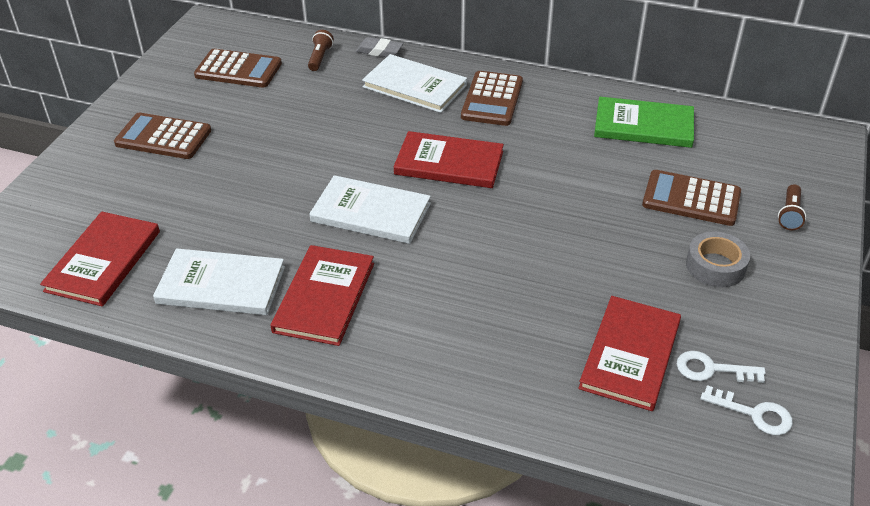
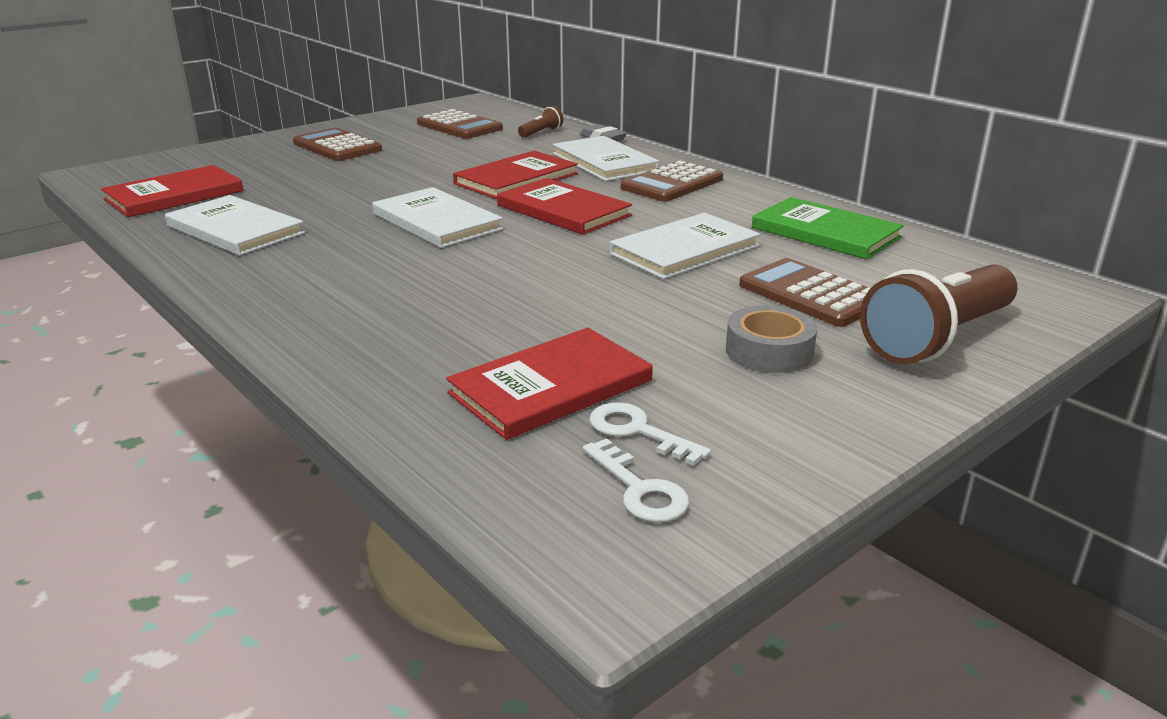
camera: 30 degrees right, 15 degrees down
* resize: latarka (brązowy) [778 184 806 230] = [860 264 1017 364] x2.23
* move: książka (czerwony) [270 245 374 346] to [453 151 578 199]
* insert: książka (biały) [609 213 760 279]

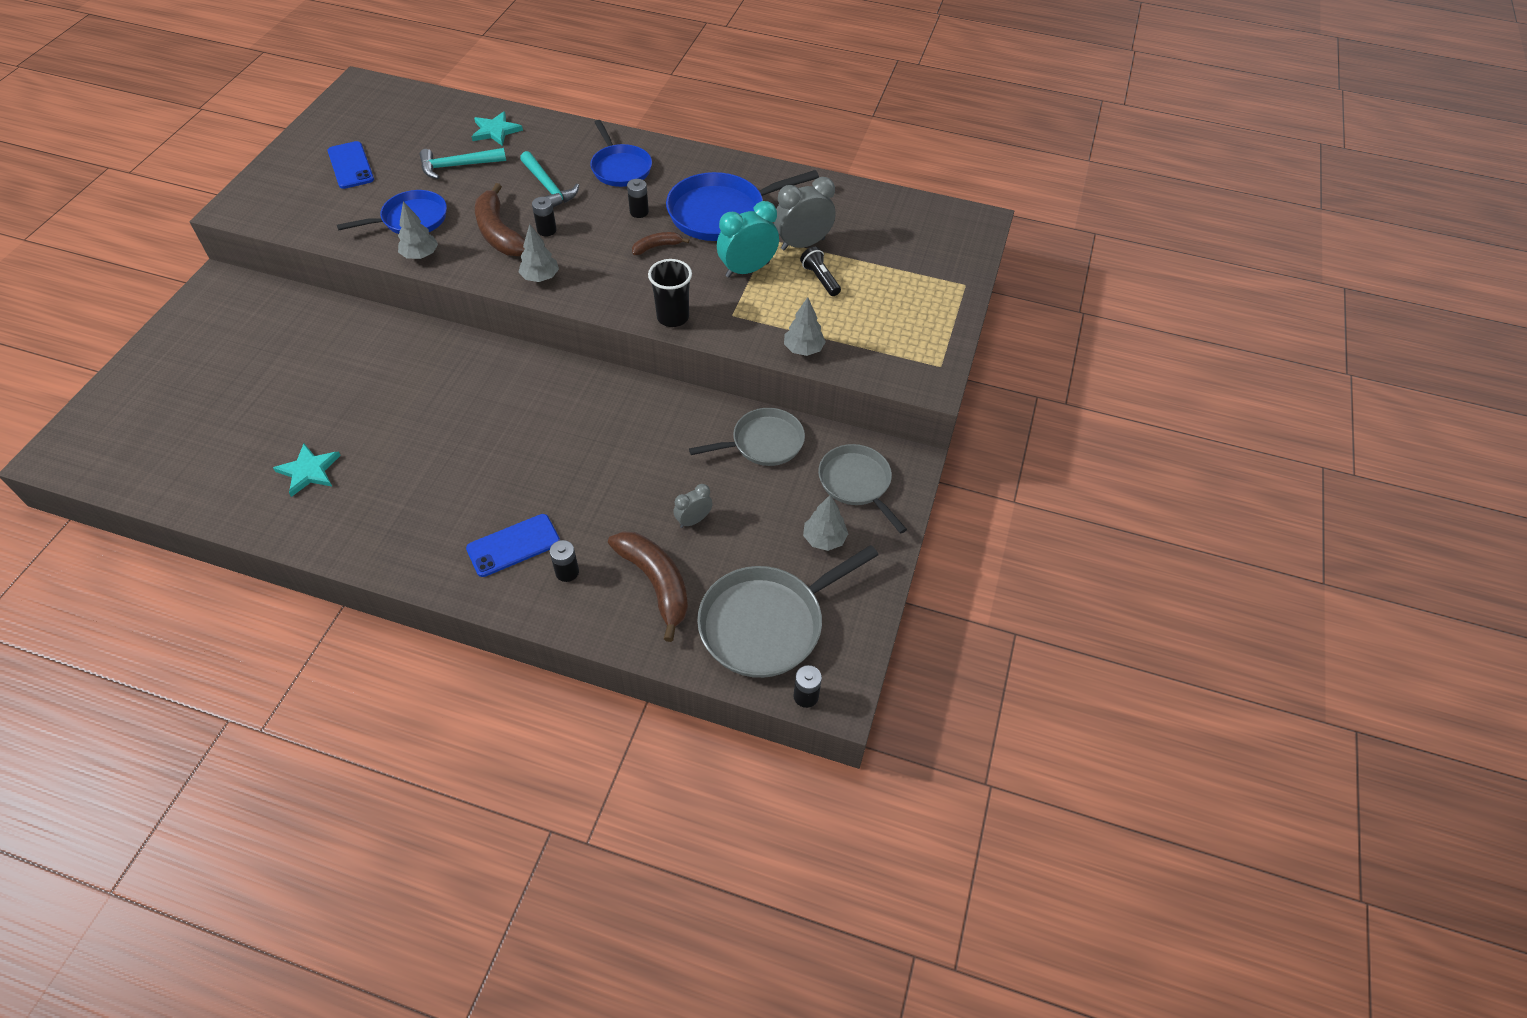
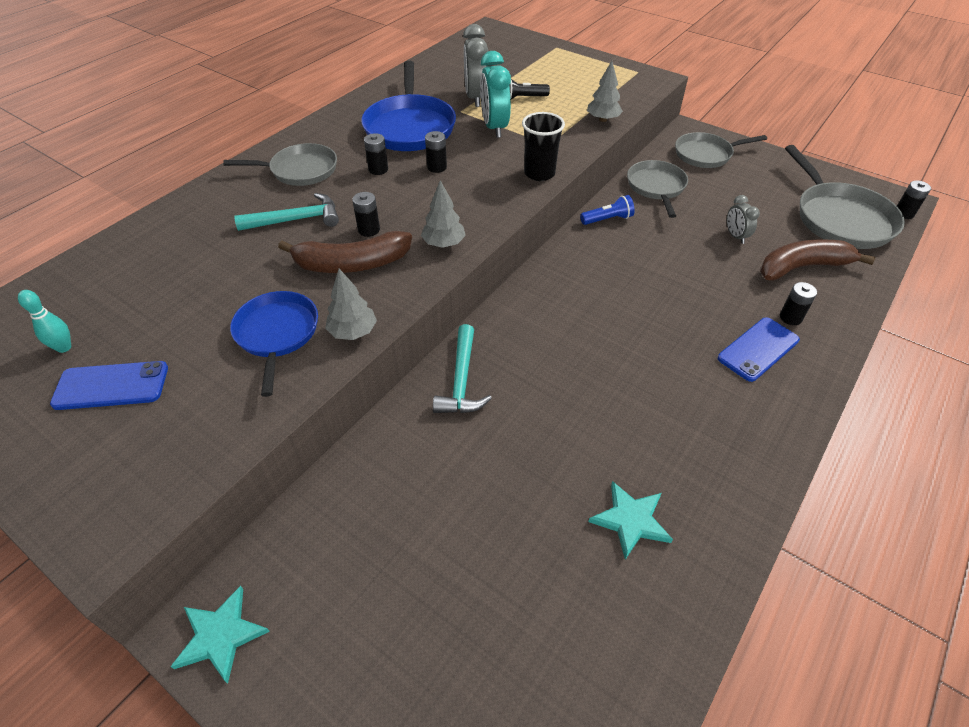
camera: 70 degrees left, 5 degrees down
* move: gwiazda (turkusowy) [472 111 523 146] to [170 586 270 684]
* recolor: patelnia (niebieski) [590 120 652 187] to patelnia (szary) [223 143 337 186]
* move: młotek (turkusowy) [420 148 506 179] to [433 324 492 413]
* replace: banan (brązowy) [632 232 689 255] to bateria (czarny) [425 131 447 173]
* delete: drzewko (szary) [803 495 848 551]
* rotate: telefon (niebieski) [466 514 560 577] = [718 318 800 382] 60 degrees clockwise
* insert: latarka (niebieski) [580 195 635 225]
* insert: kręgiel (turkusowy) [18 290 71 353]

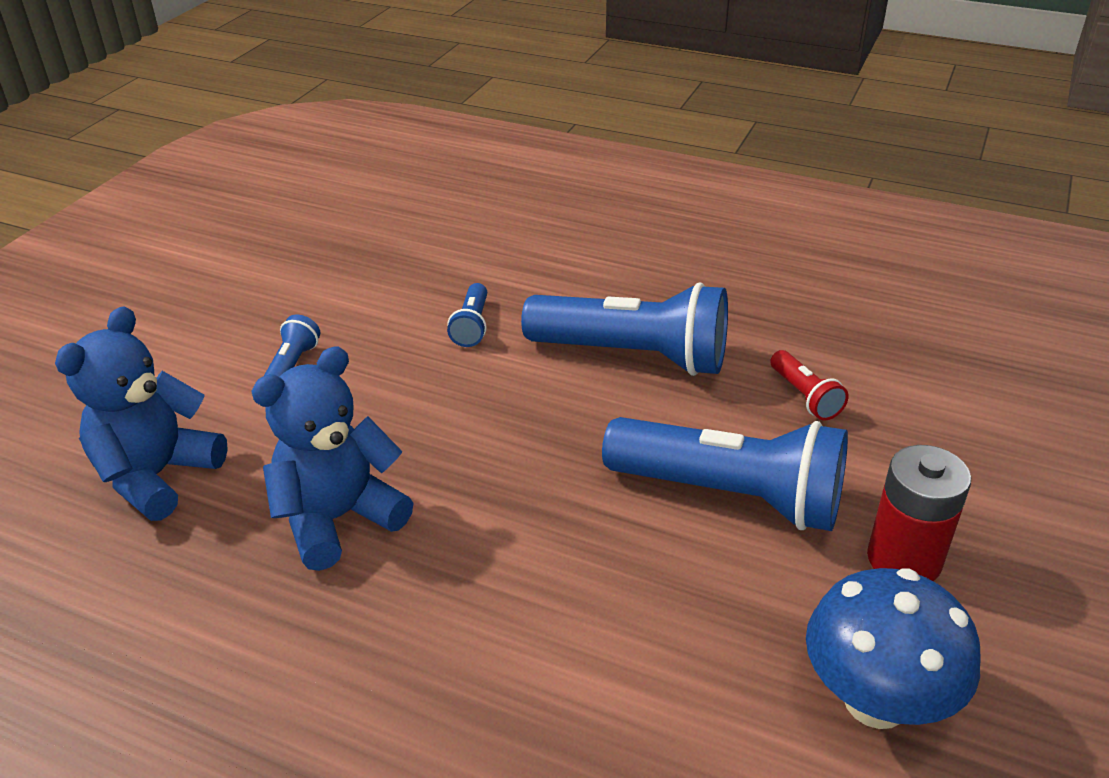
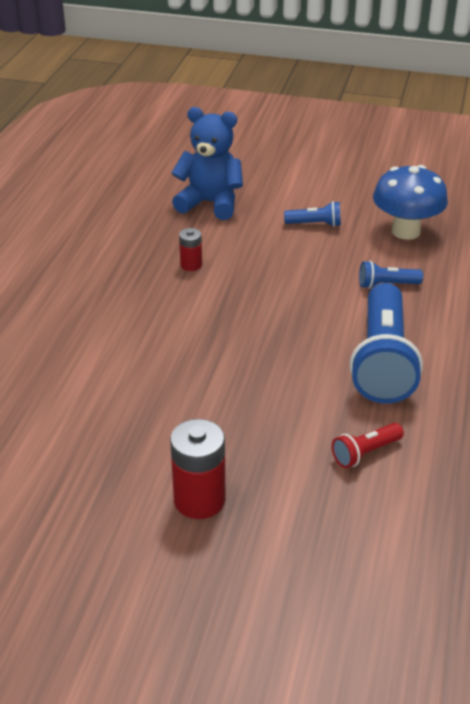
camera: 80 degrees right, 0 degrees up
* replace: miś (niebieski) [251 347 413 571] to bateria (czerwony) [179 228 202 271]
* delete: latarka (niebieski) [602 417 848 531]
* move: grzyb (niebieski) [806 568 981 729] to [373 165 448 240]

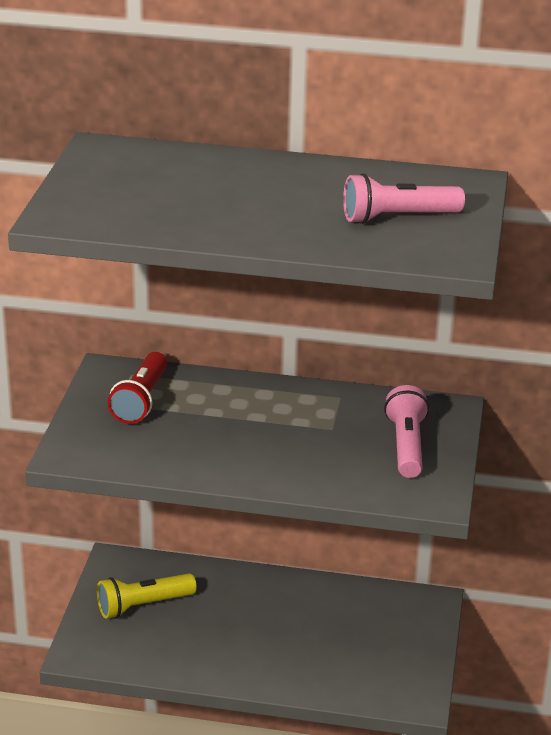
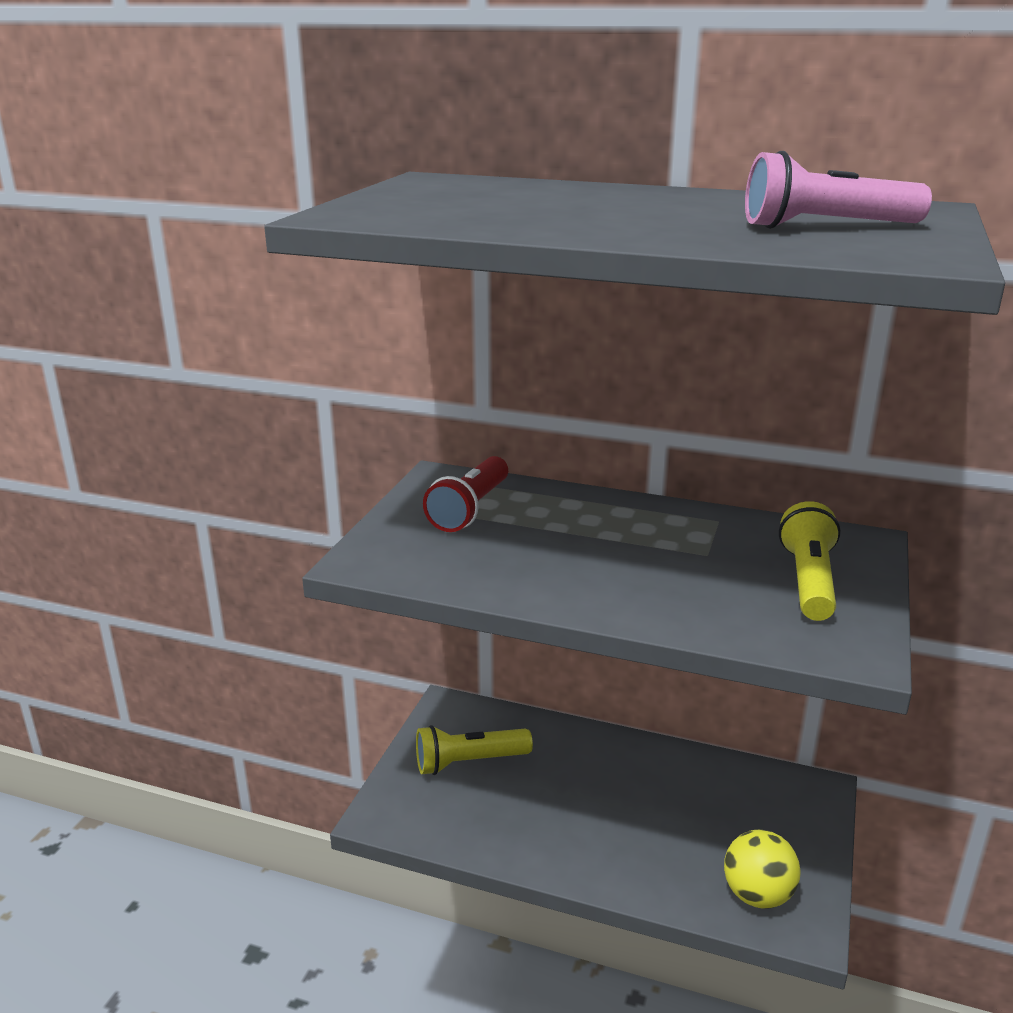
camera: 10 degrees right, 5 degrees down
* recolor: latarka (różowy) [384 385 429 478] to latarka (żółty) [779 501 840 621]
* insert: piłka (żółty) [724 830 801 909]

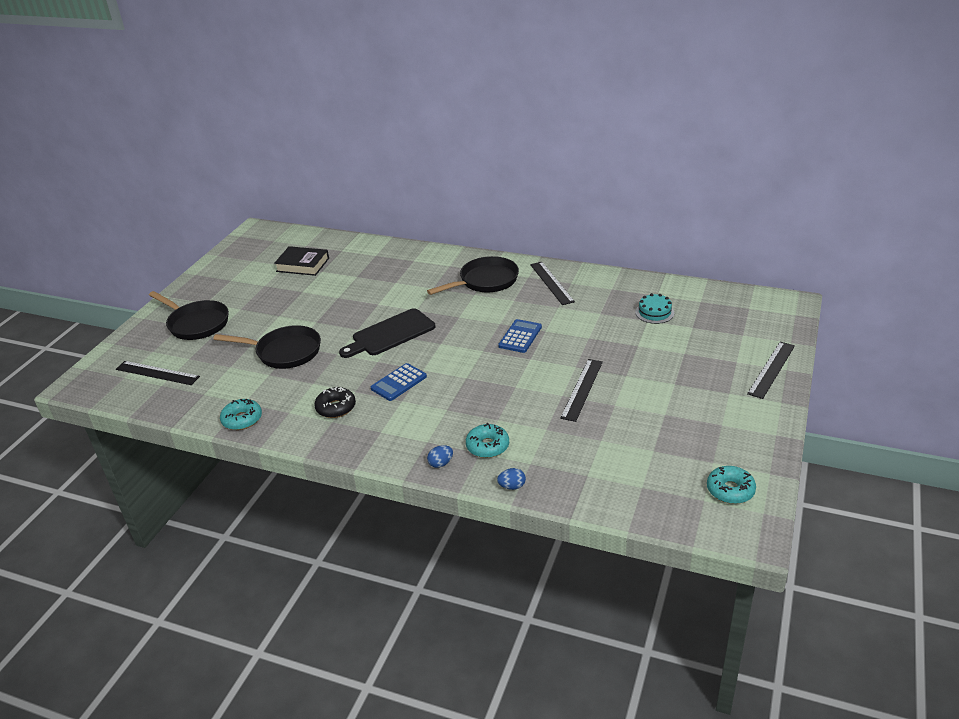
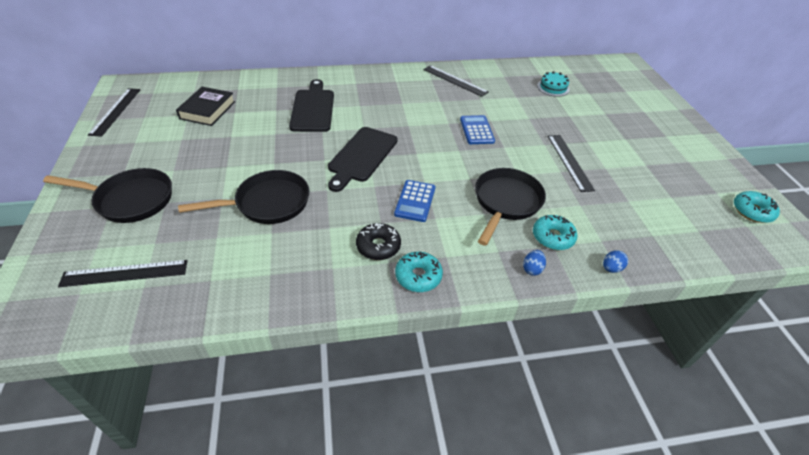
camera: 35 degrees left, 10 degrees up
* rotate: książka (czarny) [274 246 329 276] = [176 87 235 126] 60 degrees counterclockwise
* move: patelnia (czarny) [427 256 519 295] to [475 168 546 246]
* move: linijka (czarny) [747 341 795 399] to [88 88 141 137]
* move: donut (turkusowy) [220 398 262 430] to [395 252 443 292]
* insert: deska do krojenia (czarny) [289 79 334 132]

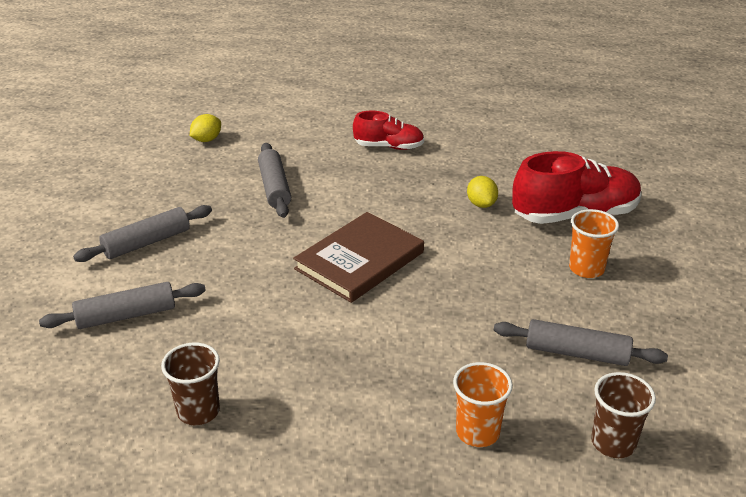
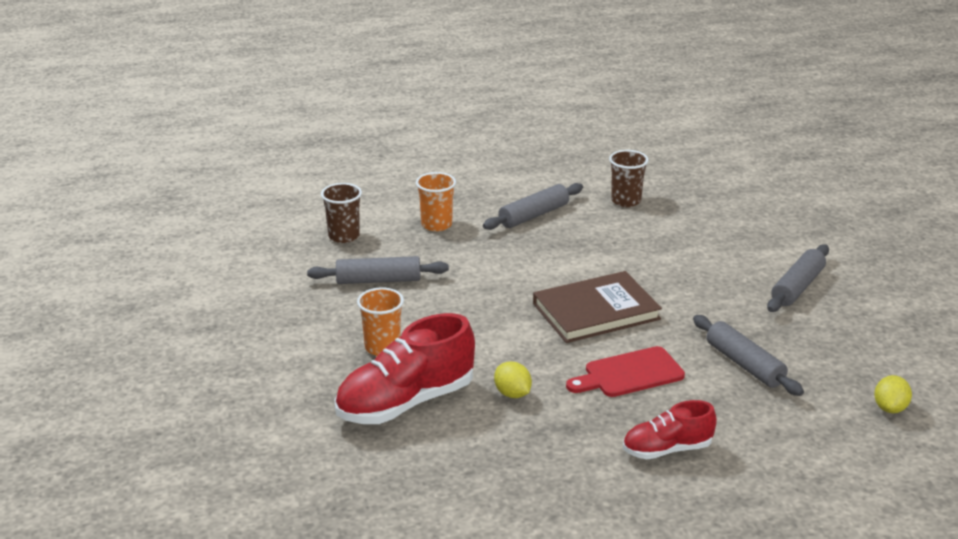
camera: 160 degrees right, 5 degrees down
* rotate: książka (brązowy) [293 212 424 303] = [533 271 662 343] 45 degrees clockwise
* move: wałek do ciasta (szary) [39 282 206 329] to [483 183 583 230]
* insert: deska do krojenia (czerwony) [566 346 685 397]

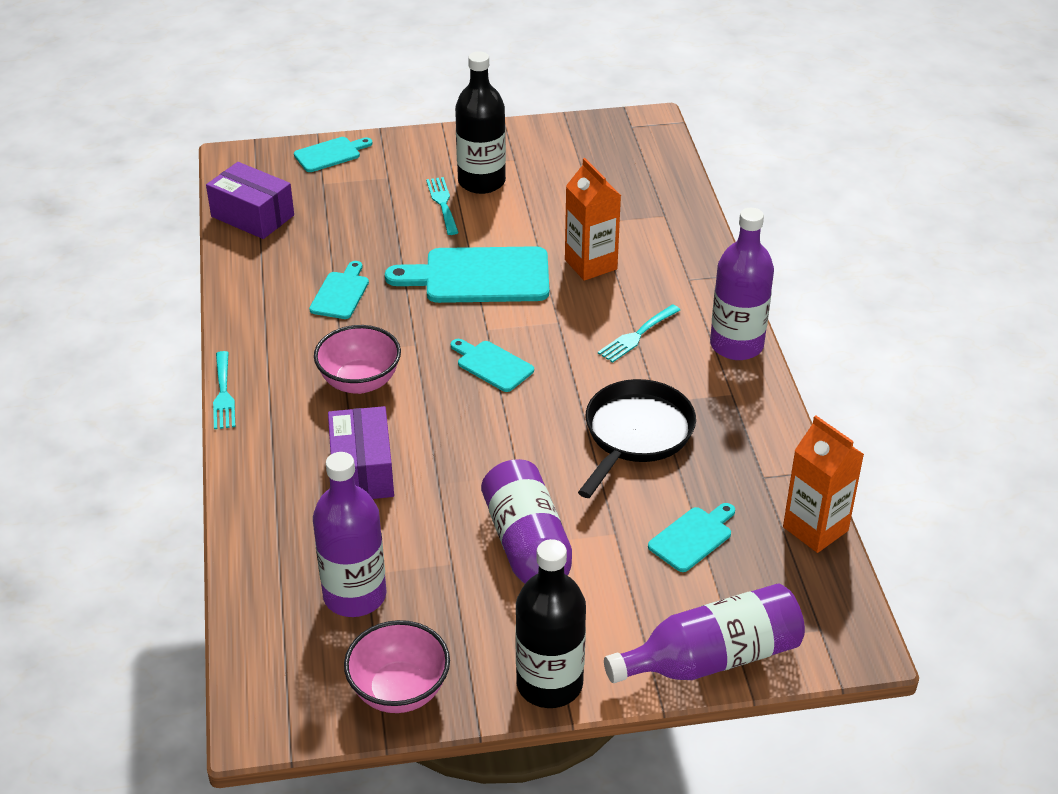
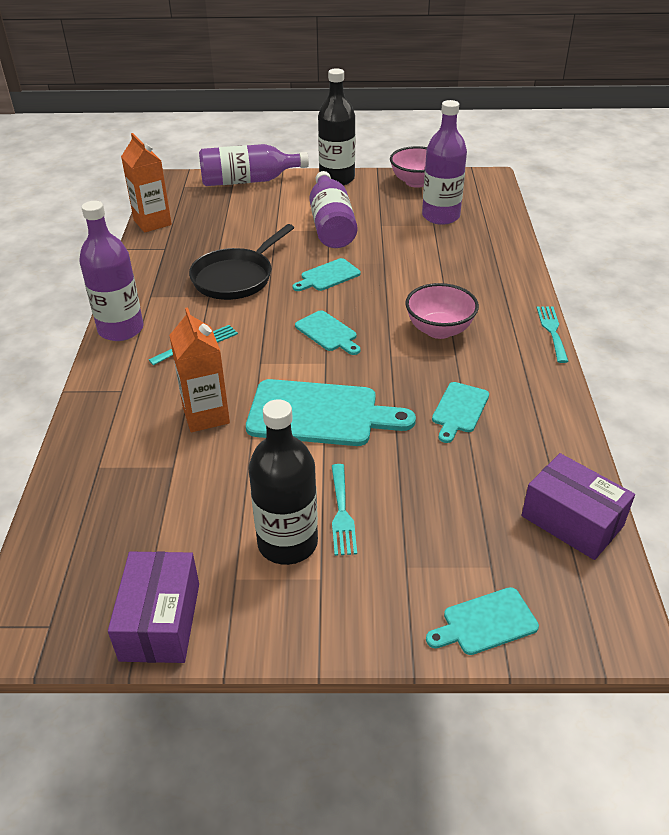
camera: 170 degrees left, 0 degrees up
* move: pudełko (fioletowy) [328 406 394 499] to [108 551 199 663]
* move: deska do krojenia (turkusowy) [648 503 735 572] to [293 258 361 291]

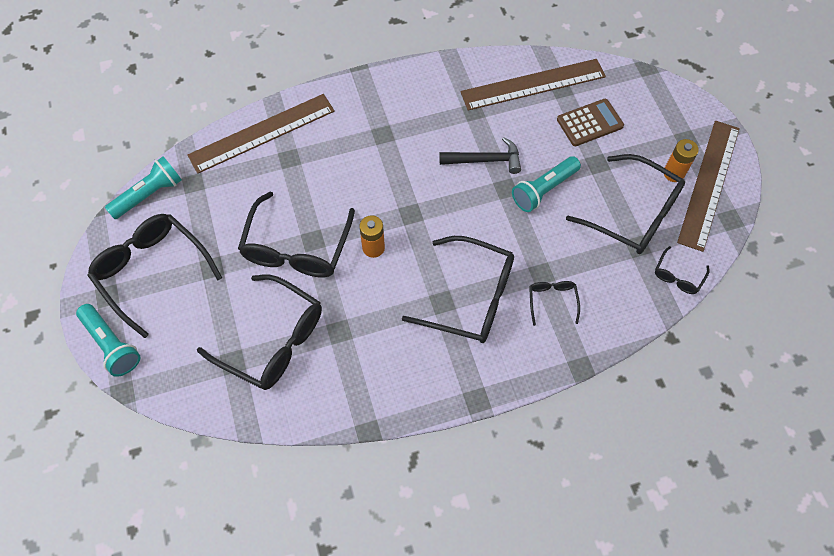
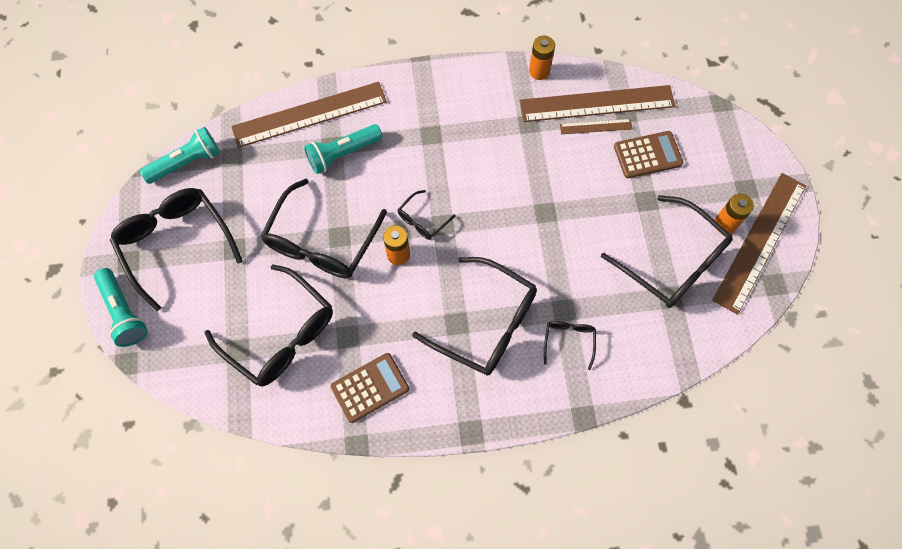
camera: 10 degrees right, 5 degrees up
* delete: młotek (czarny) [439 137 521 174]
* move: latarka (turkusowy) [512 156 581 212] to [304 124 383 174]
* move: okulary (czarny) [655 246 710 294] to [398 190 456 240]
* insert: bateria (pomarańczowy) [529 36 555 80]
* insert: linijka (brązowy) [560 119 632 134]
* insert: kalkulator (brązowy) [330 353 409 423]

